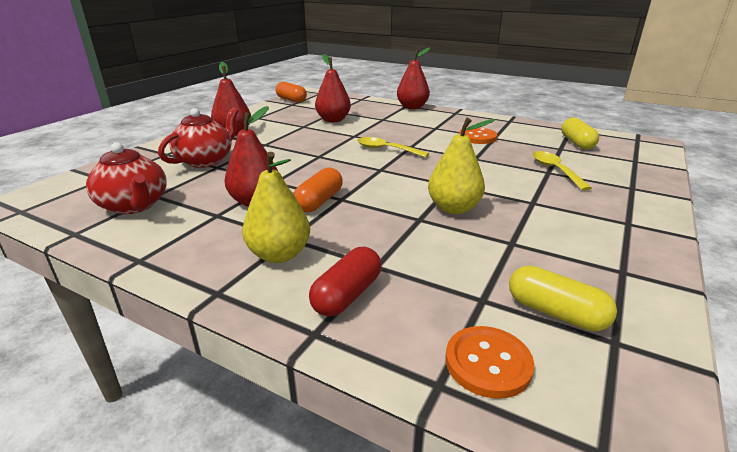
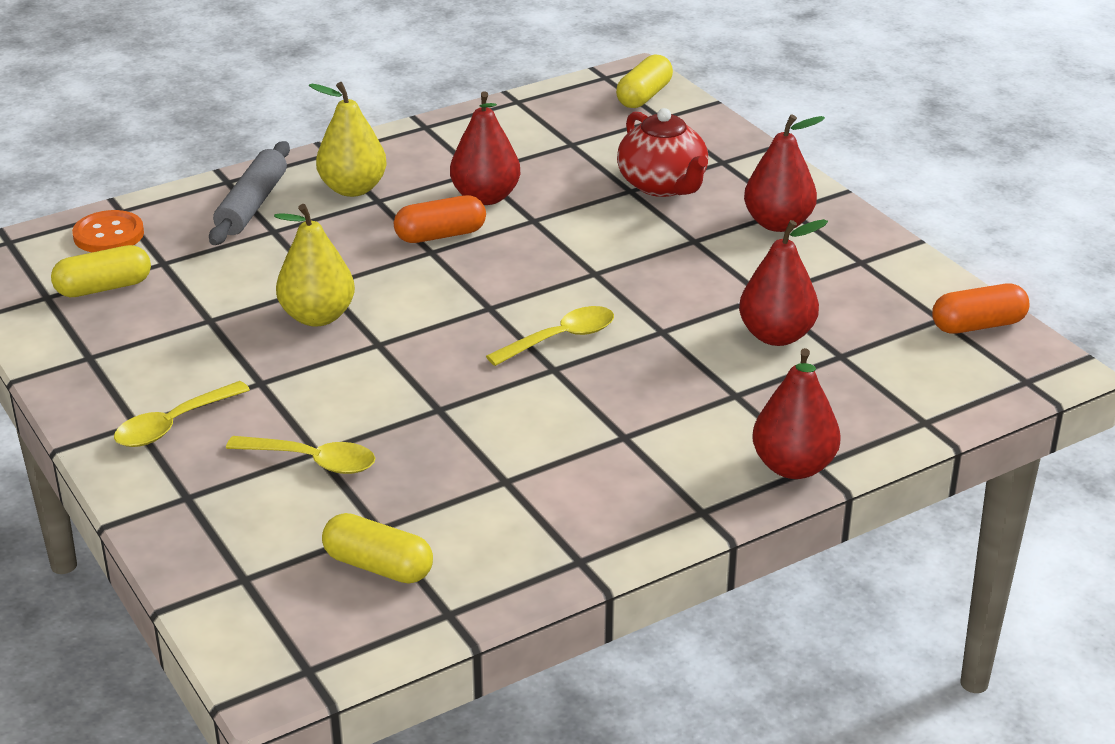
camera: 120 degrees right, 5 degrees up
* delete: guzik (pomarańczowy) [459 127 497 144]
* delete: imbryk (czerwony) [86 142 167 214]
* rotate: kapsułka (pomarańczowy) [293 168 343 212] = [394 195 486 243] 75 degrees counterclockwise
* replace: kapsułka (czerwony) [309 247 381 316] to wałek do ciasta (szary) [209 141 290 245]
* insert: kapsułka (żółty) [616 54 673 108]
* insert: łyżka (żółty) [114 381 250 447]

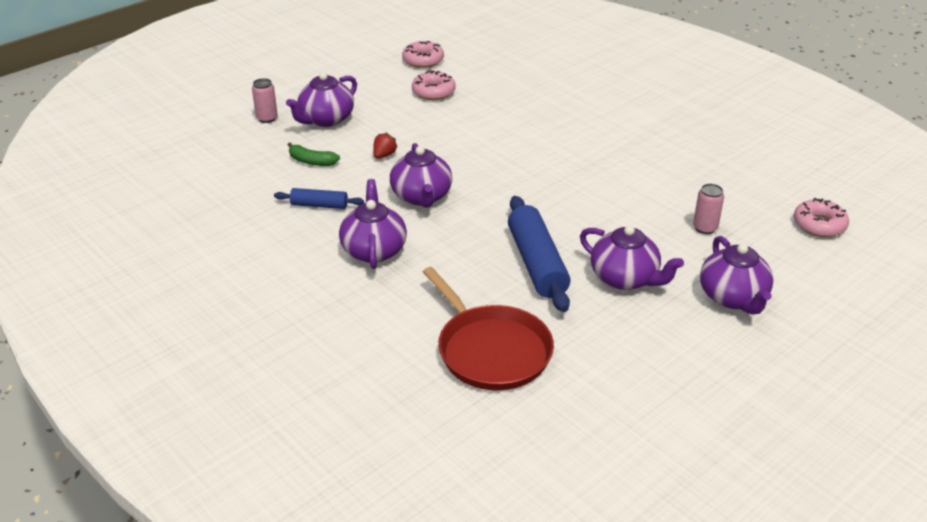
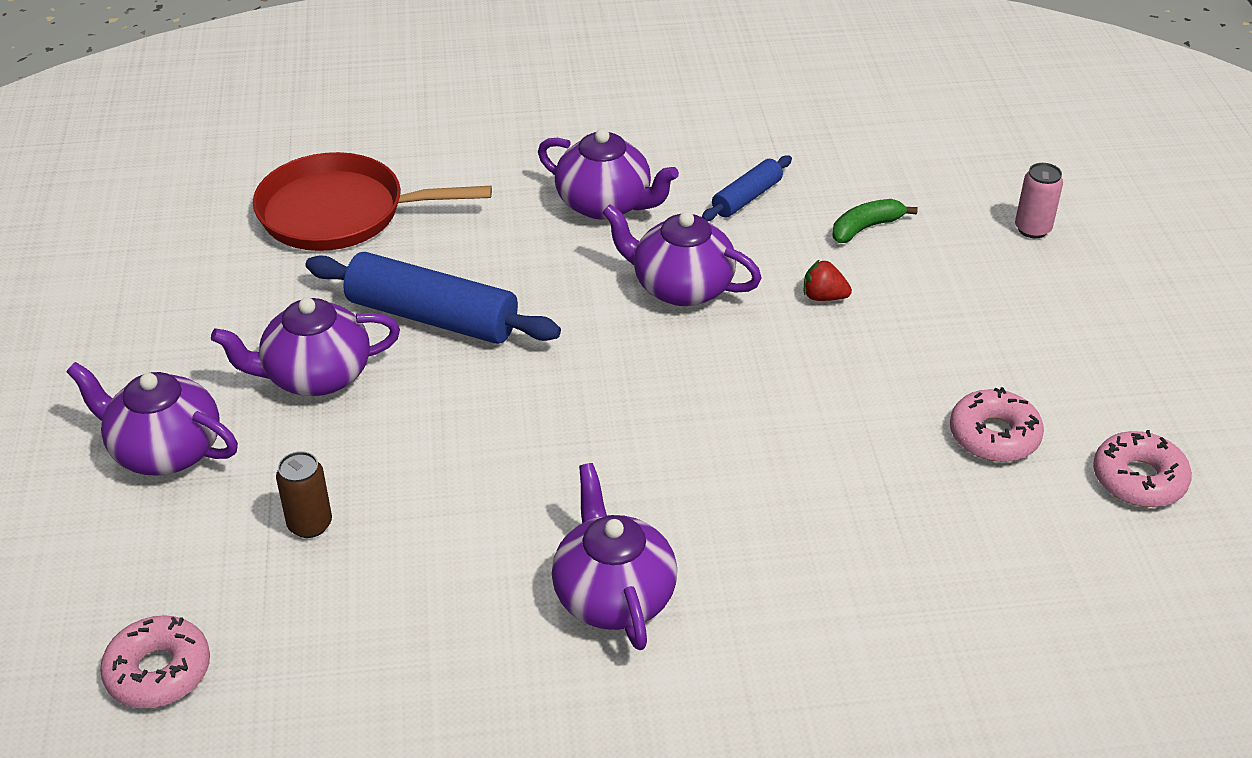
camera: 125 degrees right, 5 degrees up
* move: imbryk (fioletowy) [286 72 357 127] to [552 463 677 650]
* rotate: truskawka (czerwony) [373 133 398 159] = [804 259 852 301] 135 degrees clockwise
* recolor: puszka (różowy) [693 184 724 234] to puszka (brązowy) [276 451 332 538]

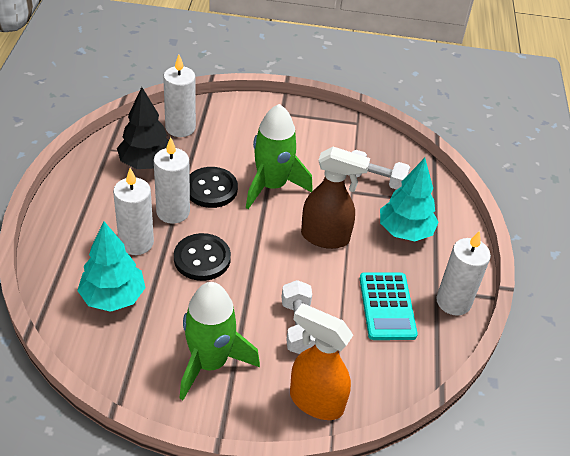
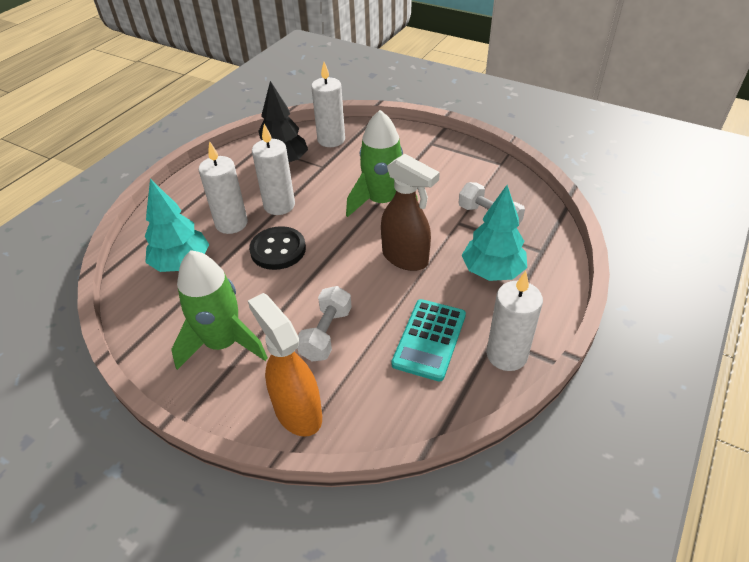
camera: 30 degrees right, 0 degrees up
* delete: guzik (czarny) [190 167 238 208]

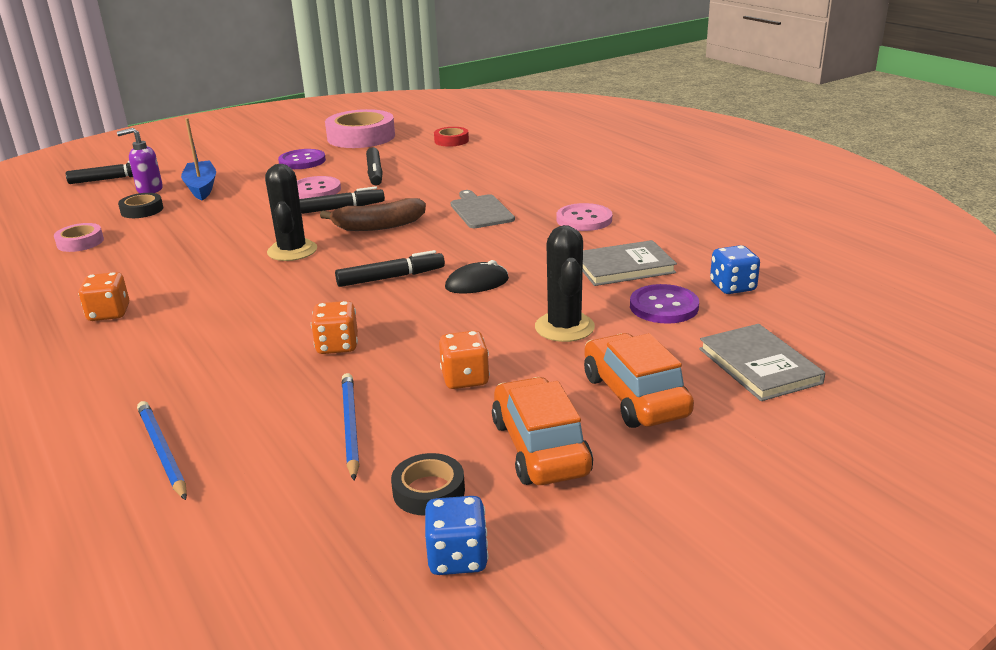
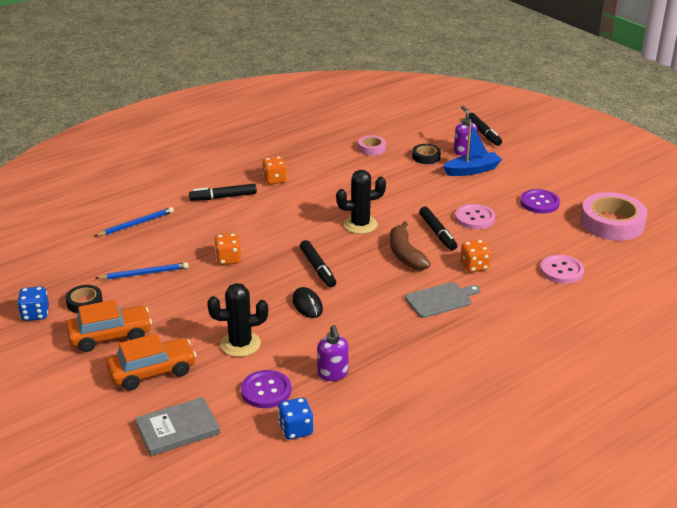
camera: 85 degrees right, 5 degrees up
* delete: taśma klejąca (czerwony) [434 127 469 147]
* move: flamaster (czarny) [366 147 383 186] to [189 184 257 201]
* move: guzik (różowy) [557 203 612 231] to [540 255 584 284]
* replace: książka (szary) [583 240 677 286] to dozownik mydła (fioletowy) [317 325 349 381]
* move: kostka do gry (pomarańczowy) [439 331 490 389] to [460 240 491 272]

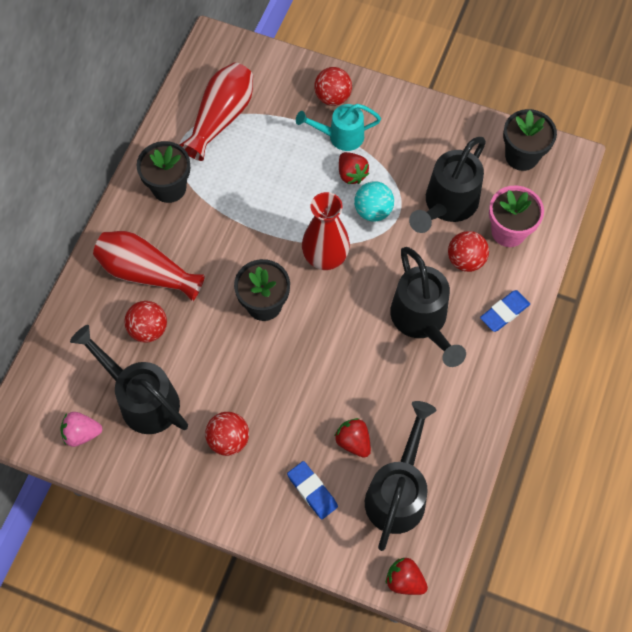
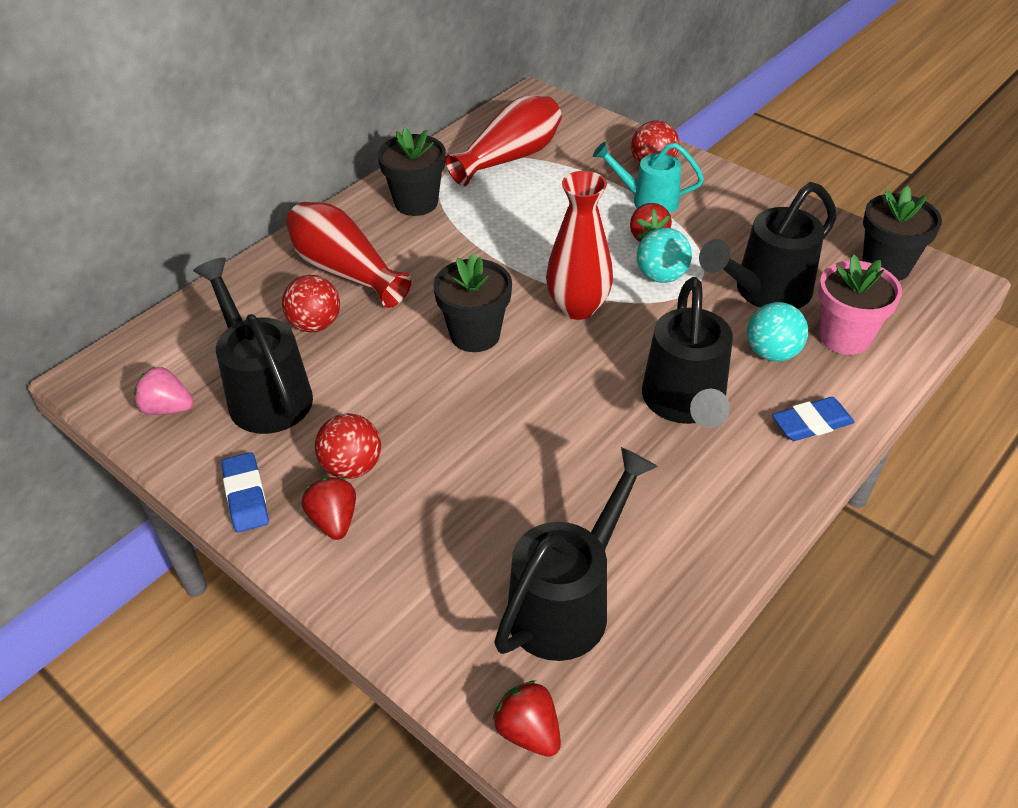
camera: 20 degrees right, 20 degrees down
* recolor: piłka (czerwony) [448 231 489 272] to piłka (turkusowy) [747 302 808 362]
* move: truskawka (czerwony) [335 418 371 458] to [302 477 356 540]
* move: gumka do mazania (niebieski) [287 461 338 519] to [221 453 269 532]

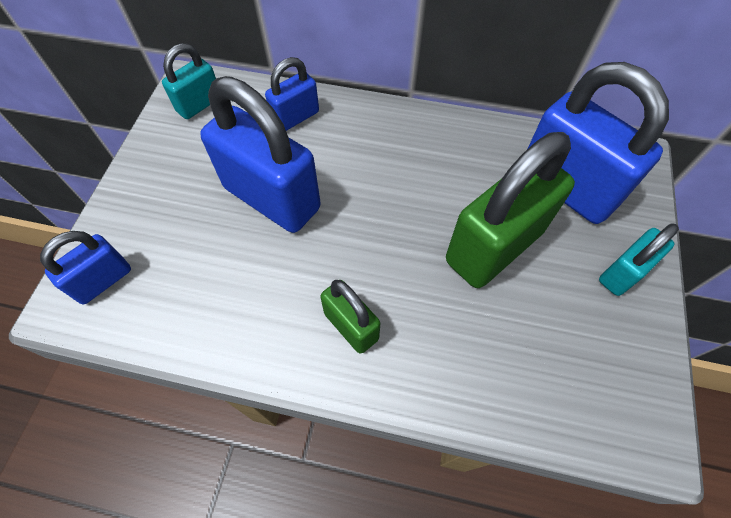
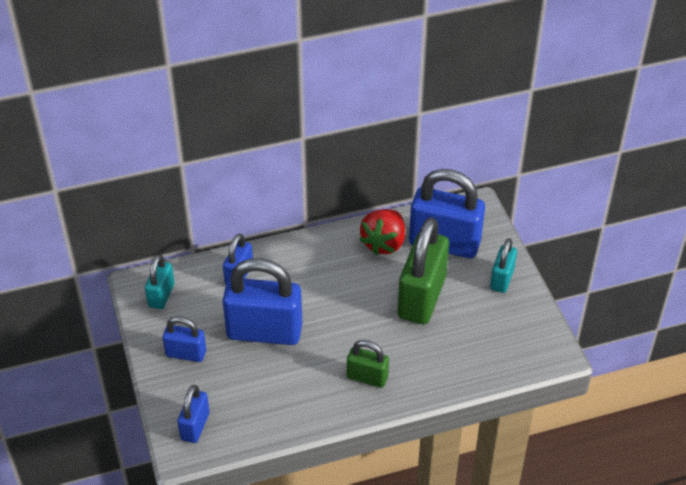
camera: 30 degrees left, 15 degrees down
* insert: truskawka (czerwony) [360 209 405 255]
* insert: kłódka (niebieski) [163 316 206 362]

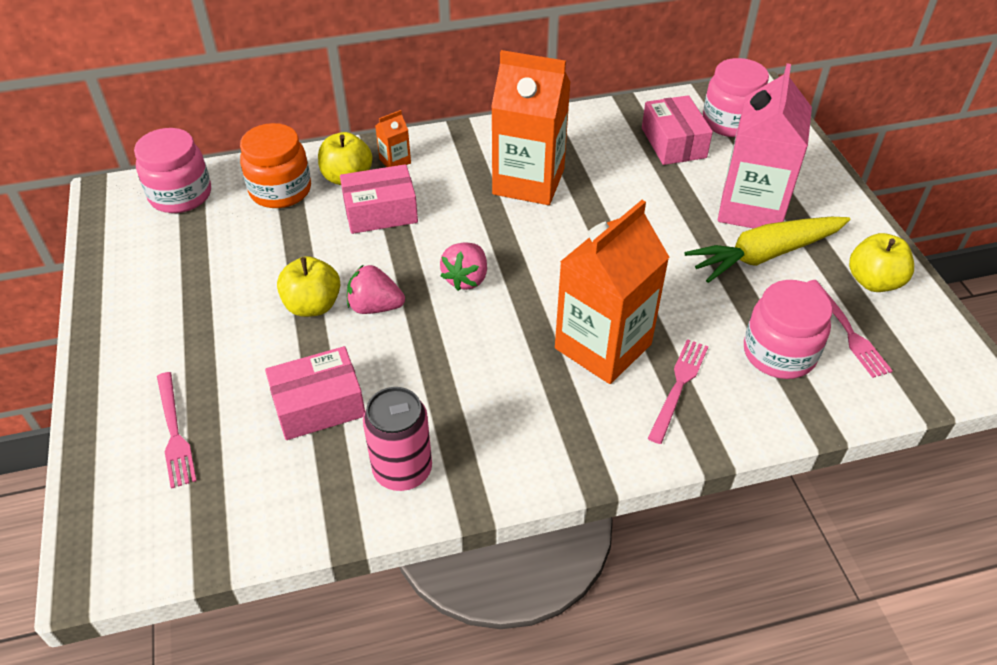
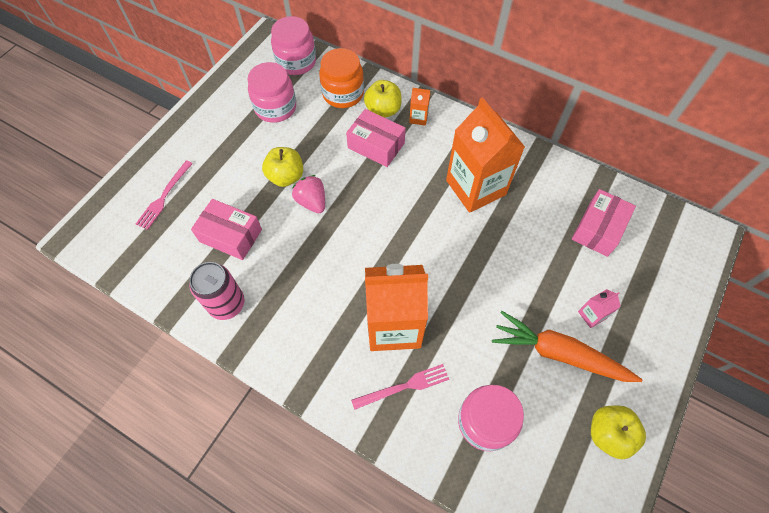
camera: 45 degrees right, 15 degrees up
* move: słoik (różowy) [703 58 769 137] to [247 62 296 123]
* resize: karton mleka (różowy) [718 63 812 229] = [578 289 621 328] x0.41
* recolor: marchewka (żółty) [684 217 850 283] to marchewka (pomarańczowy) [492 311 642 382]
* delete: truskawka (różowy) [440 242 487 291]
* delete: widelec (różowy) [806 280 893 378]

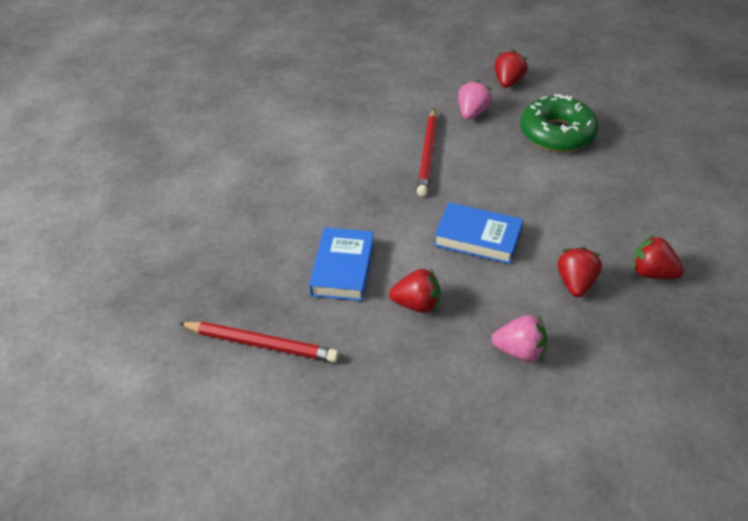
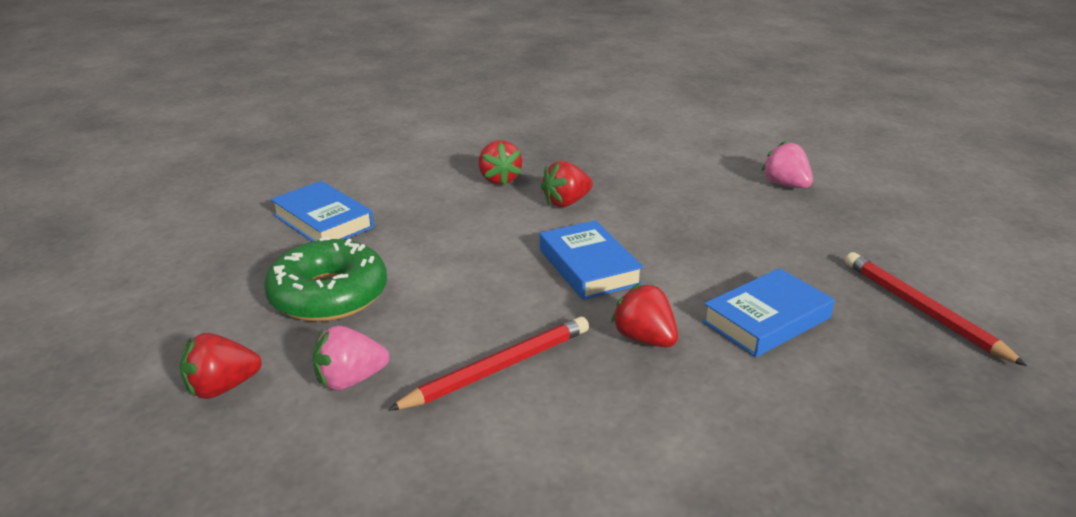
camera: 135 degrees left, 15 degrees down
* move: truskawka (czerwony) [389 268 441 313] to [611 283 678 347]
* move: truskawka (różowy) [492 315 547 362] to [762 141 813 188]
* insert: książka (niebieski) [271 181 374 241]

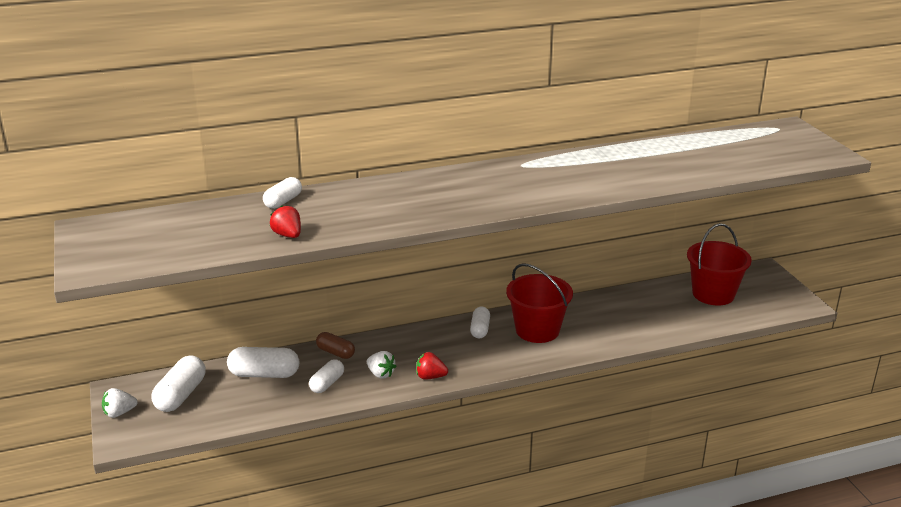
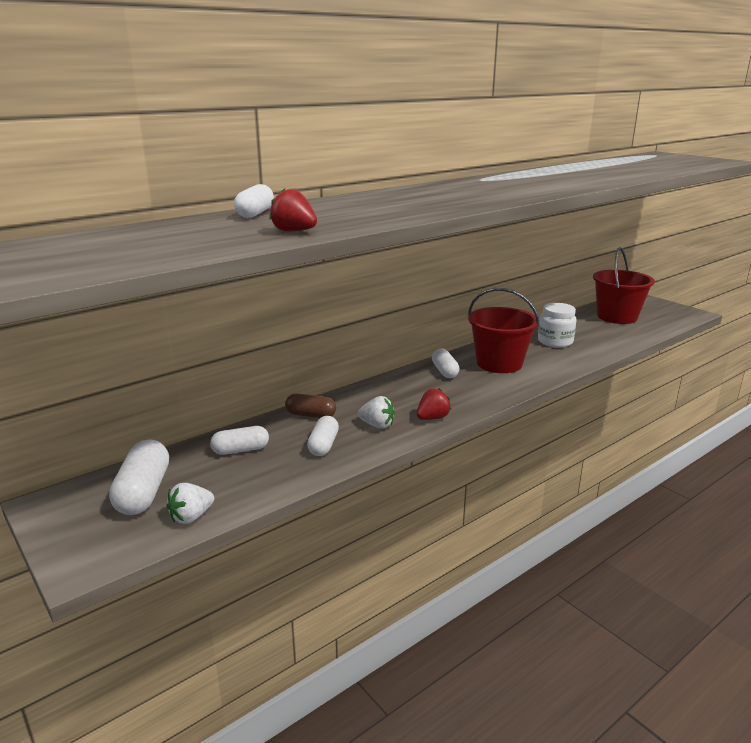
camera: 20 degrees left, 5 degrees down
* resize: kapsułka (biały) [227 347 299 378] = [210 426 269 455] x0.64
* rotate: truskawka (czerwony) [416 352 448 379] = [417 388 451 420] 150 degrees clockwise
* move: truskawka (biały) [102 388 137 418] to [167 483 214 524]
* insert: słoik (biały) [538 303 577 347]

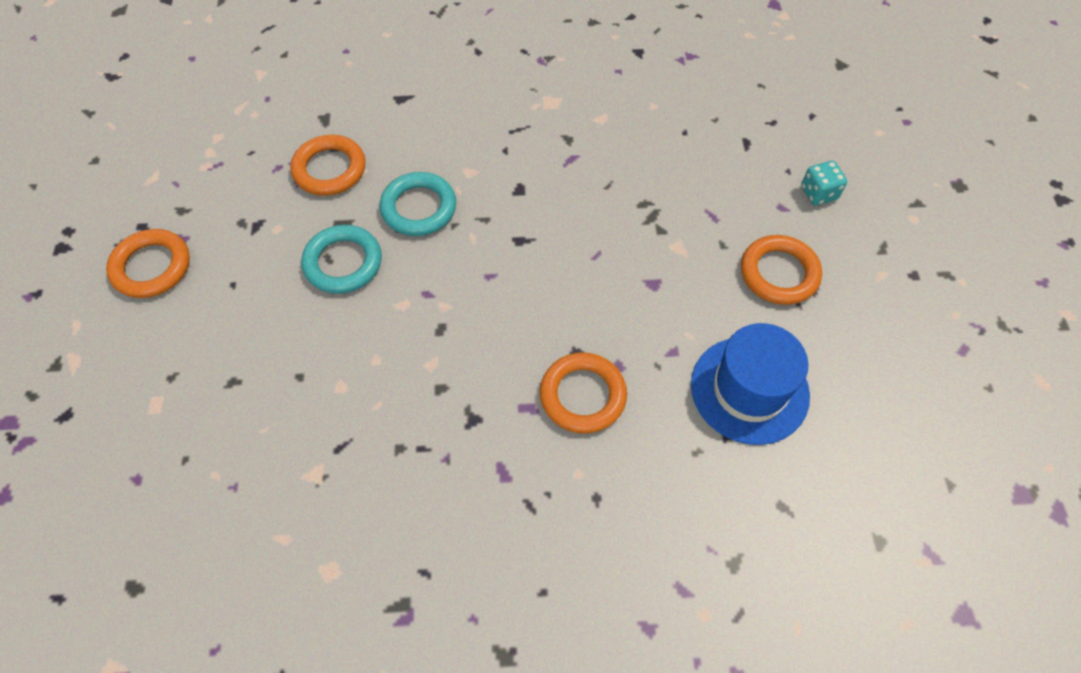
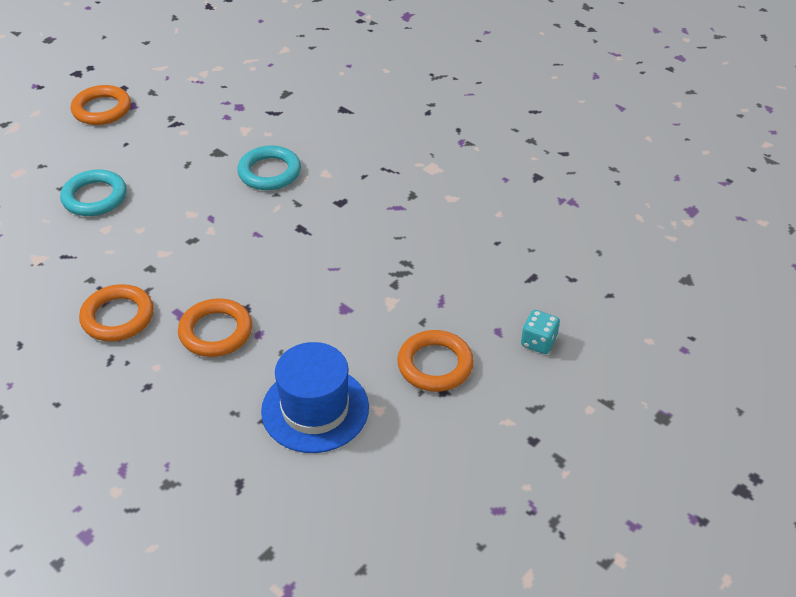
camera: 45 degrees right, 15 degrees down
* move: pierścień (pomarańczowy) [291 135 365 196] to [79 284 154 341]
* move: pierścień (turkusowy) [302 225 382 294] to [60 169 127 216]

